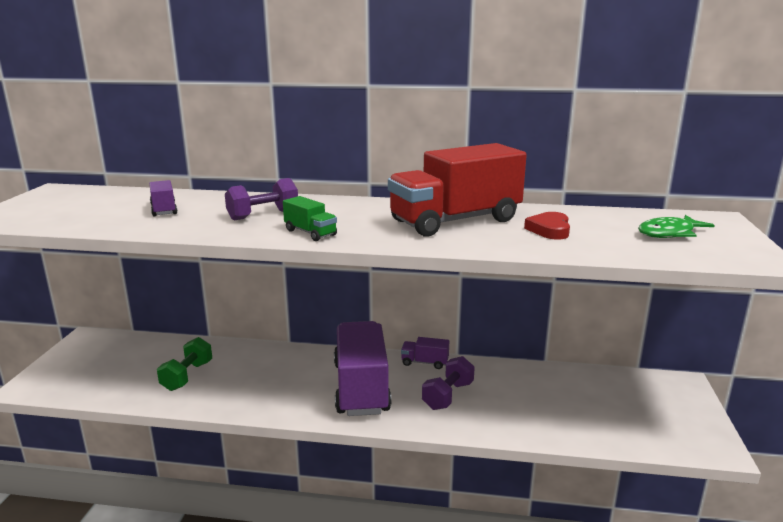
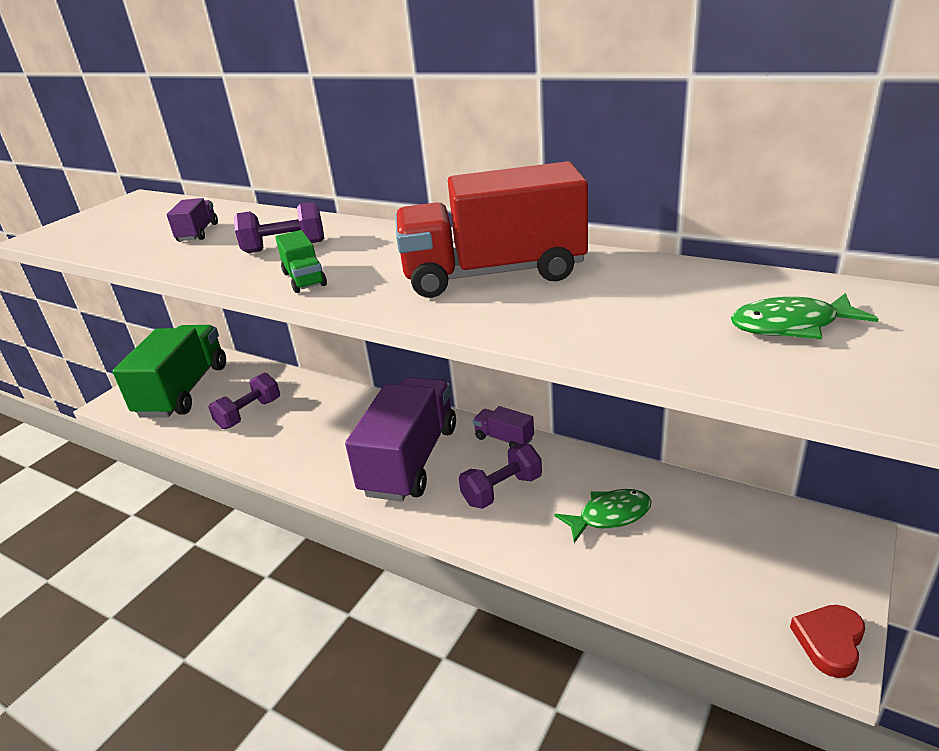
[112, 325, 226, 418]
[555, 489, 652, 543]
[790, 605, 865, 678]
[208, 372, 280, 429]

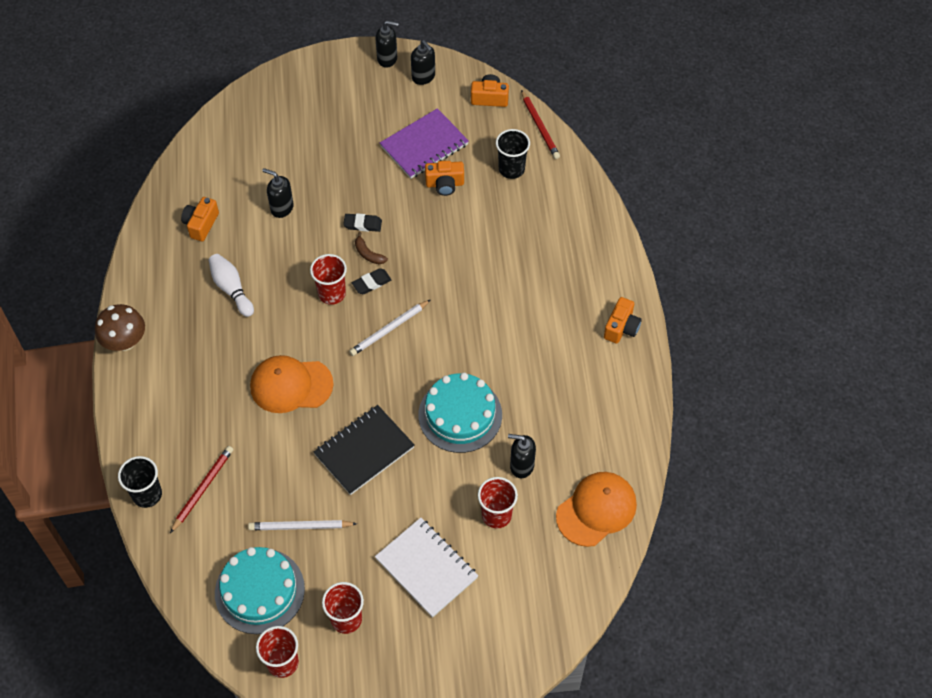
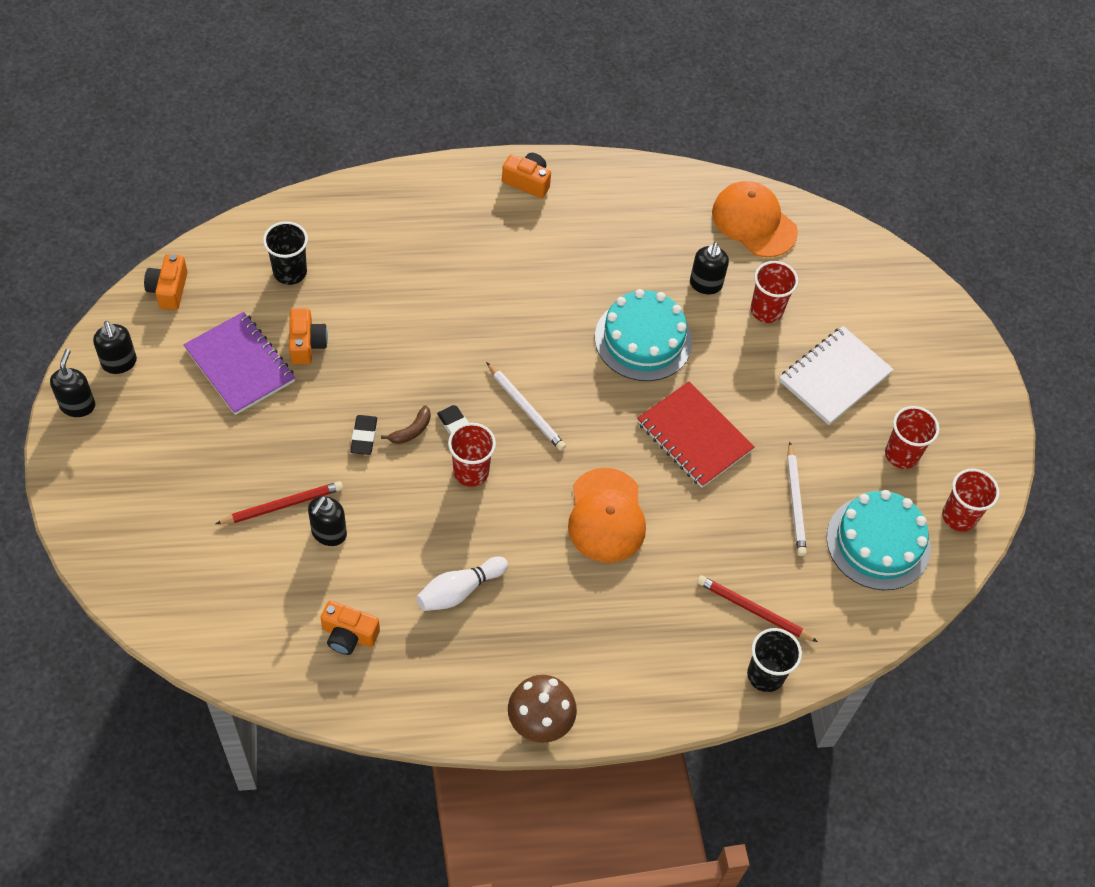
[216, 481, 343, 524]
[637, 381, 755, 488]
[93, 321, 137, 374]

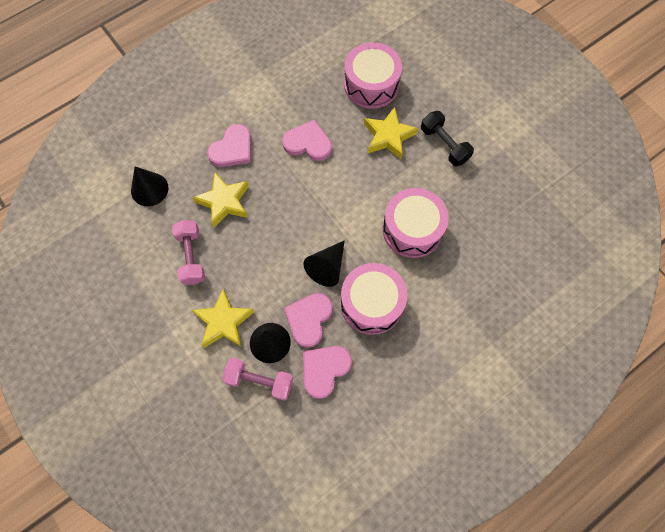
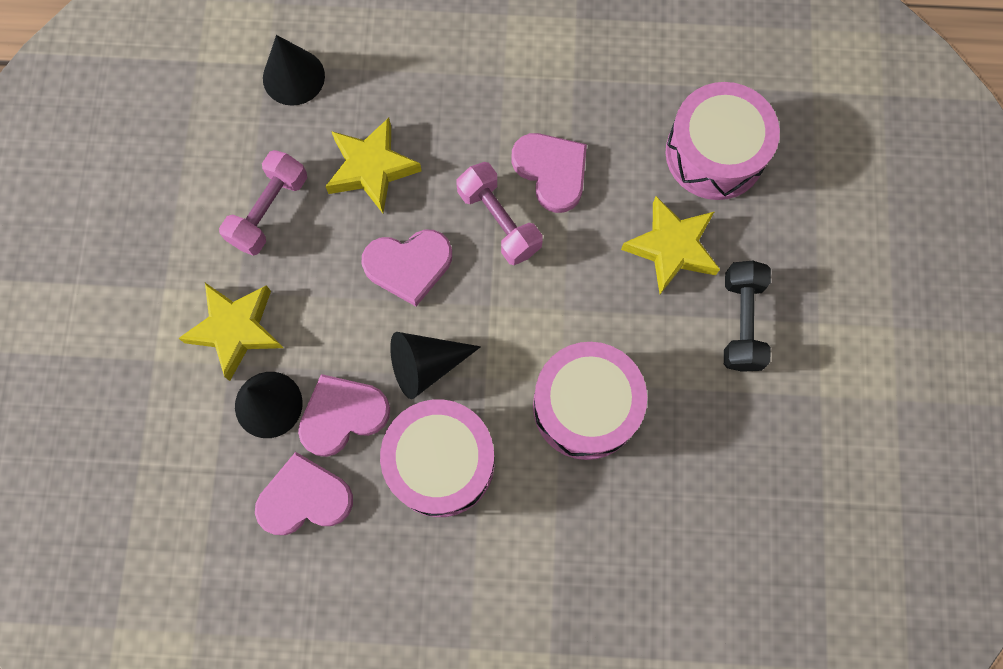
[362, 230, 452, 306]
[456, 162, 543, 265]

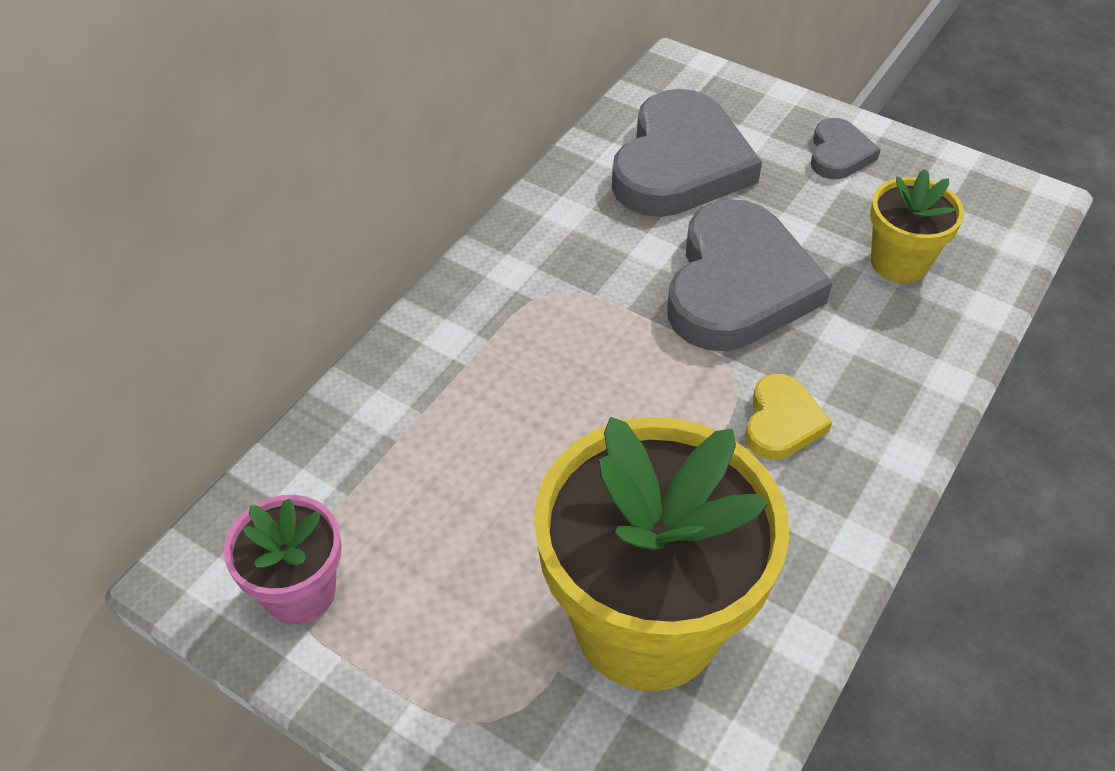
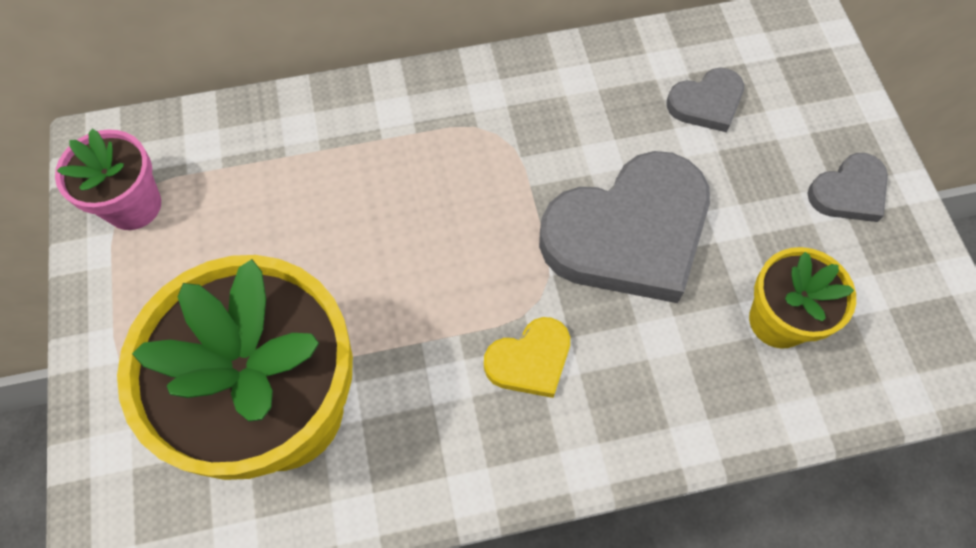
[666, 68, 744, 132]

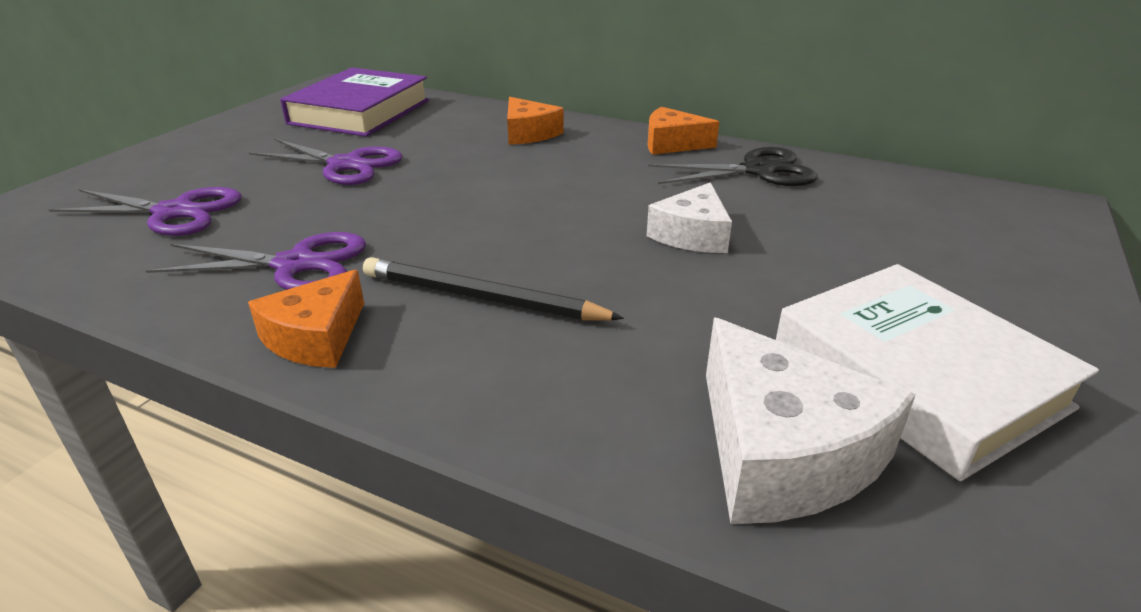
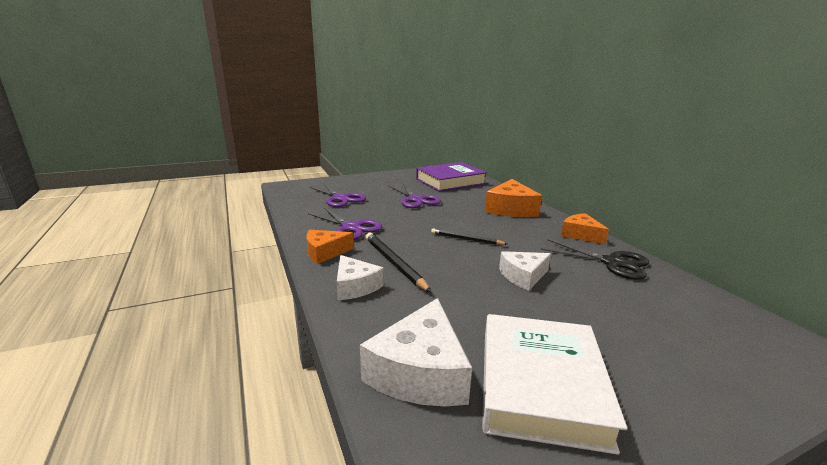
[337, 255, 384, 300]
[431, 228, 507, 245]
[485, 179, 542, 217]

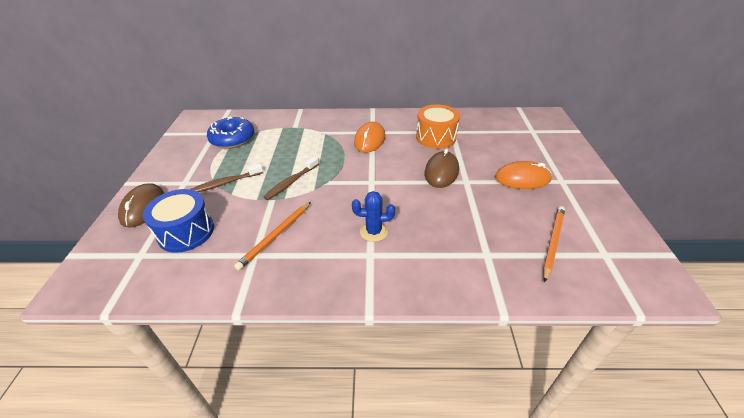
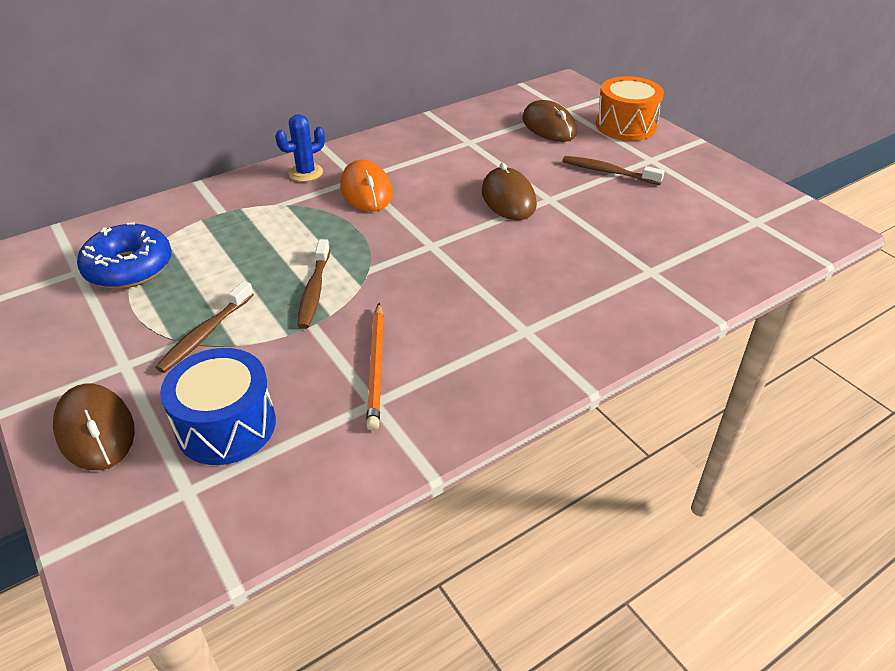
[543, 206, 565, 282] (first image)
[522, 100, 577, 142]
[275, 114, 325, 182]
[596, 76, 664, 141]
[563, 156, 665, 185]

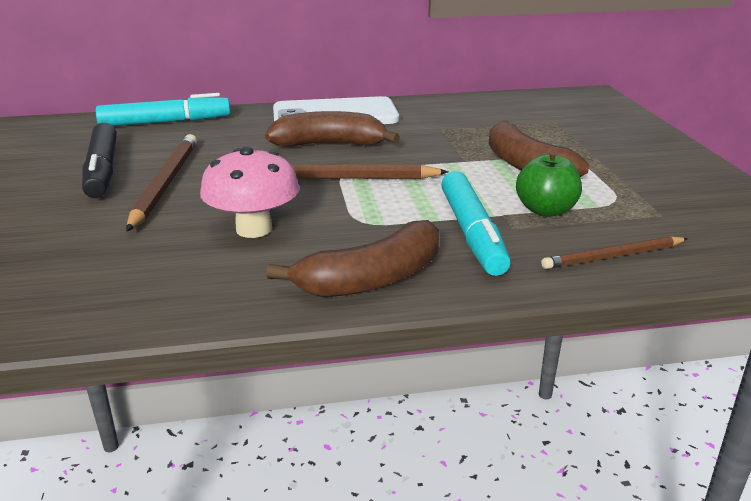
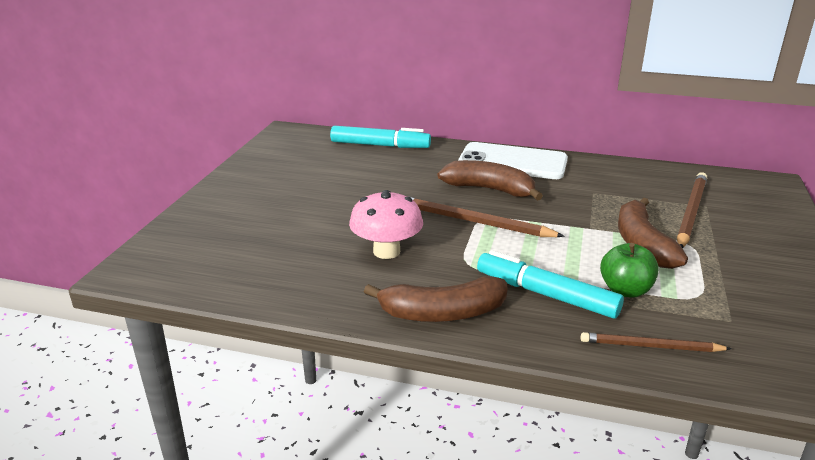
[82, 123, 117, 198] (first image)
[677, 172, 707, 248]
[477, 250, 624, 318]

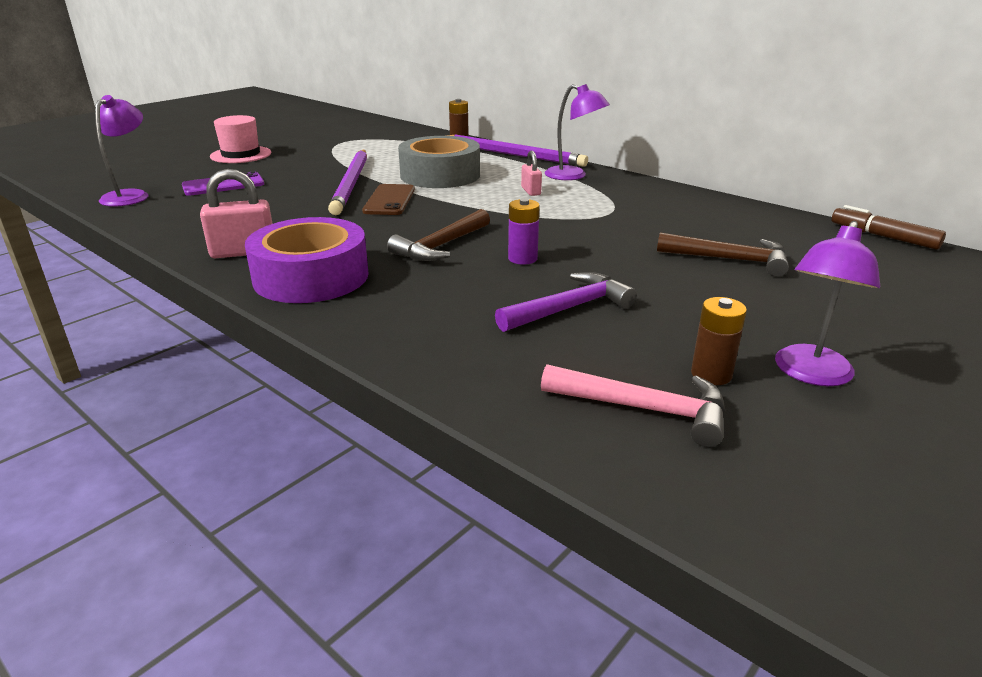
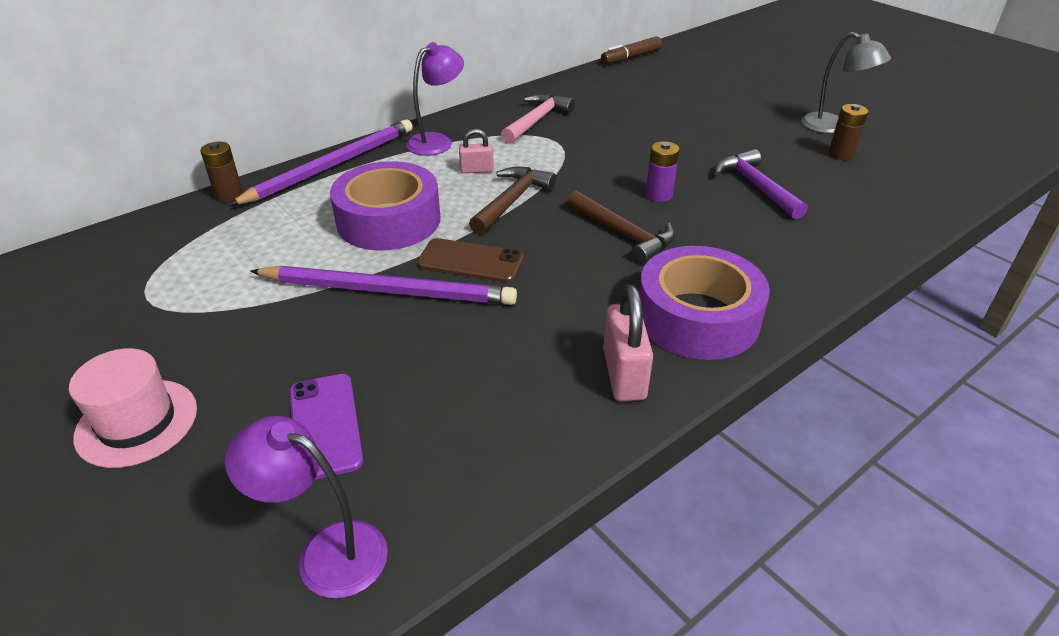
[501, 94, 575, 144]
[469, 166, 556, 235]
[330, 161, 440, 251]
[801, 32, 891, 133]

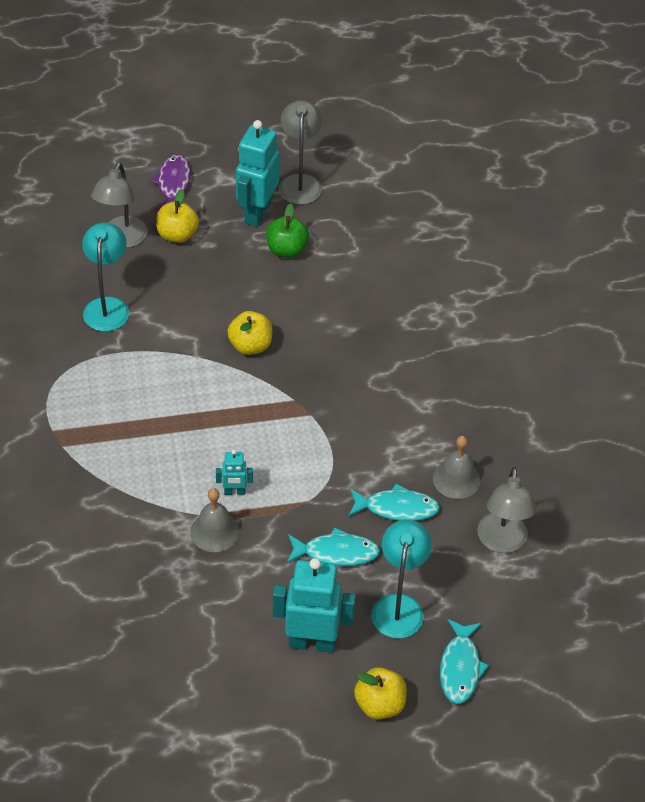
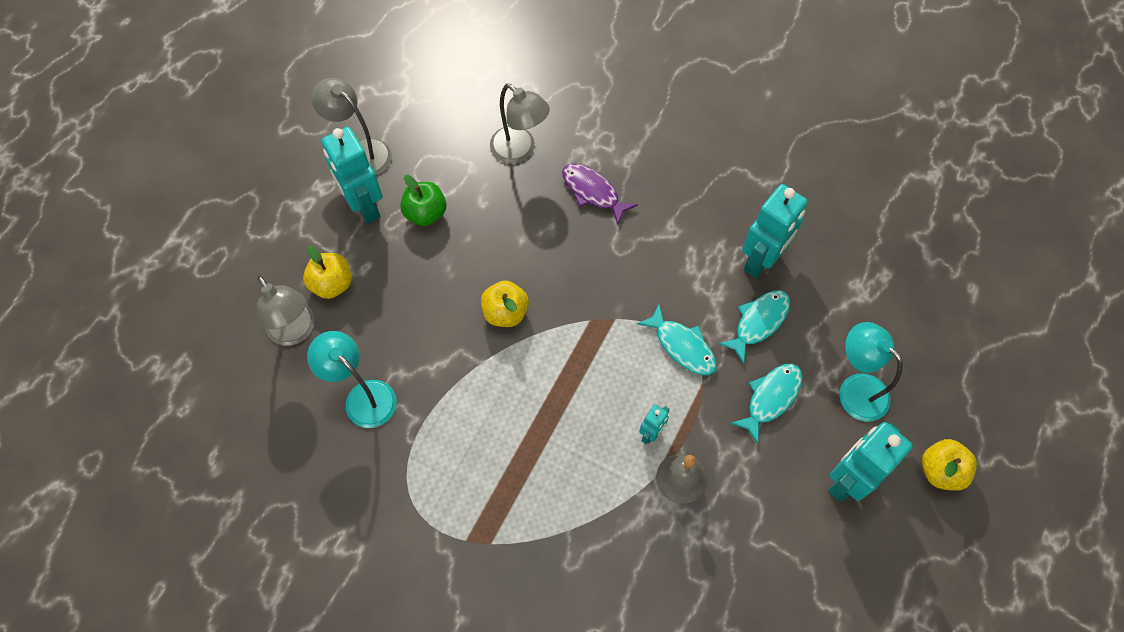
[562, 164, 638, 224]
[637, 304, 717, 375]
[490, 84, 550, 164]
[742, 184, 808, 278]

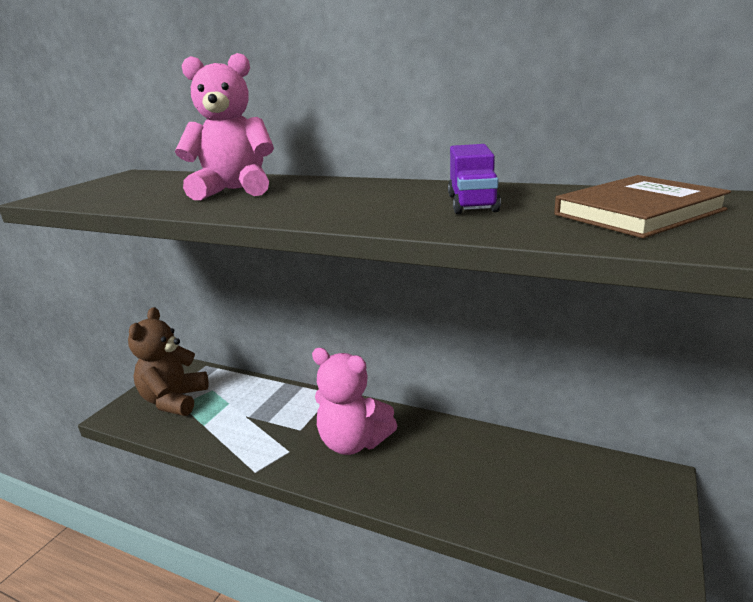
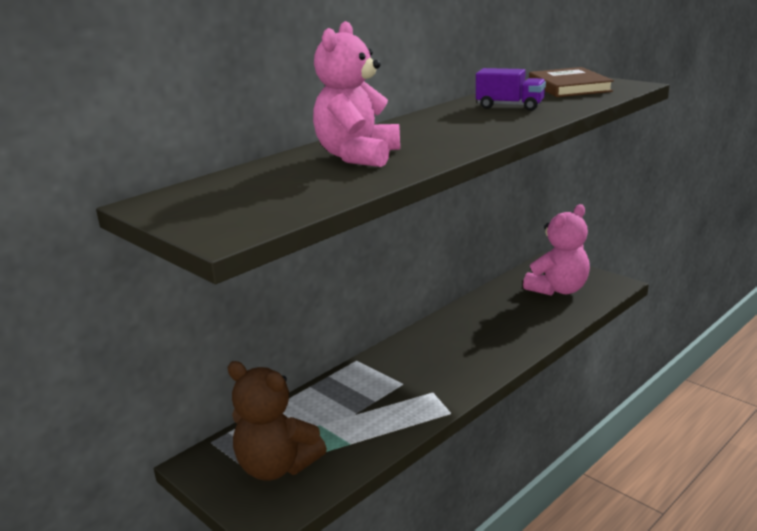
[523, 204, 590, 296]

